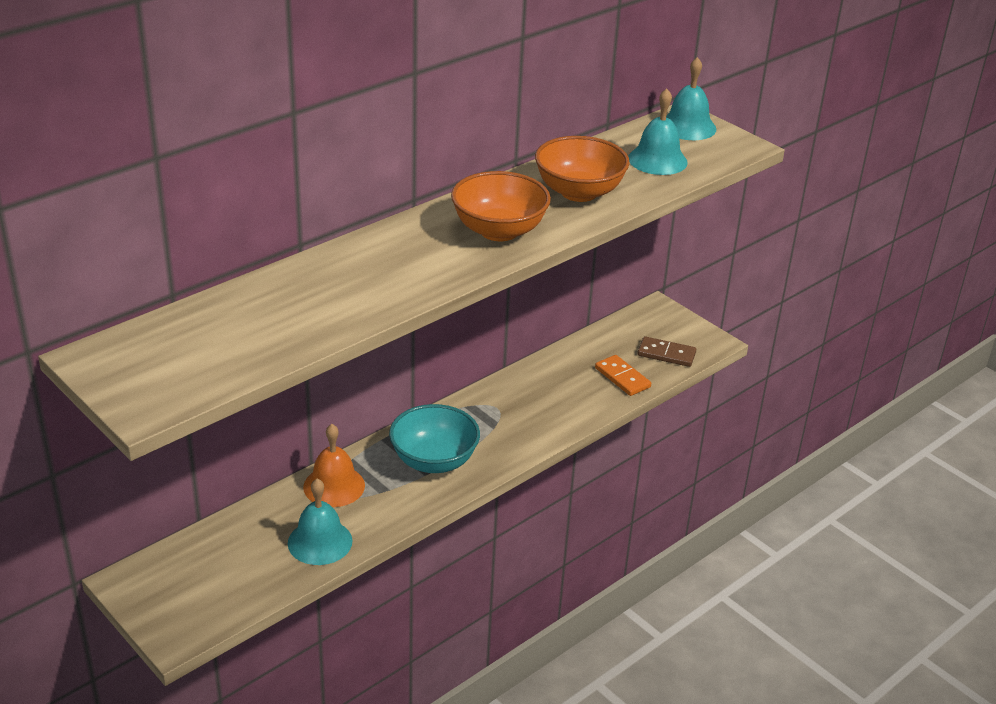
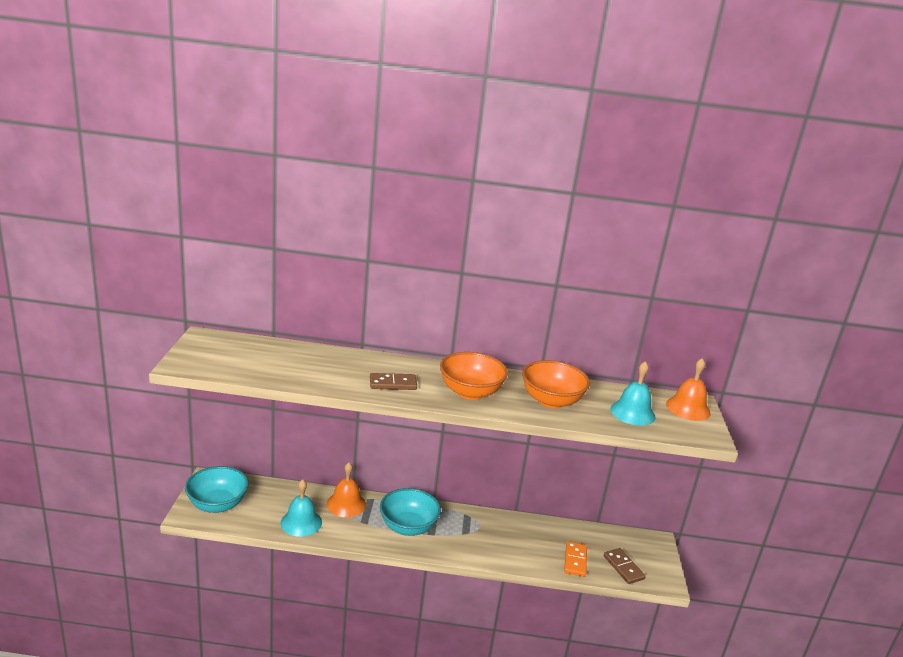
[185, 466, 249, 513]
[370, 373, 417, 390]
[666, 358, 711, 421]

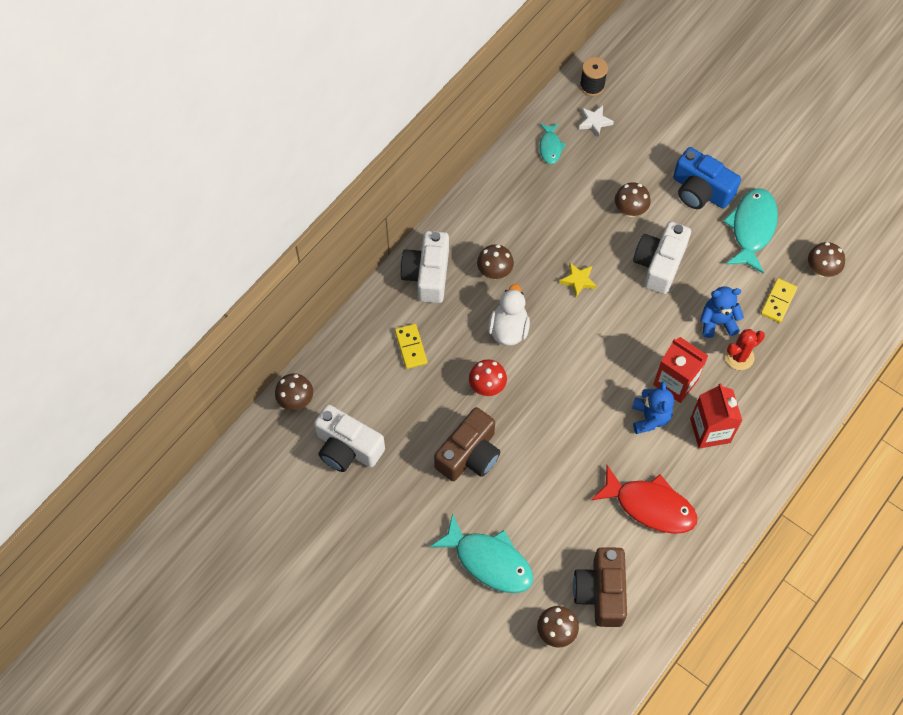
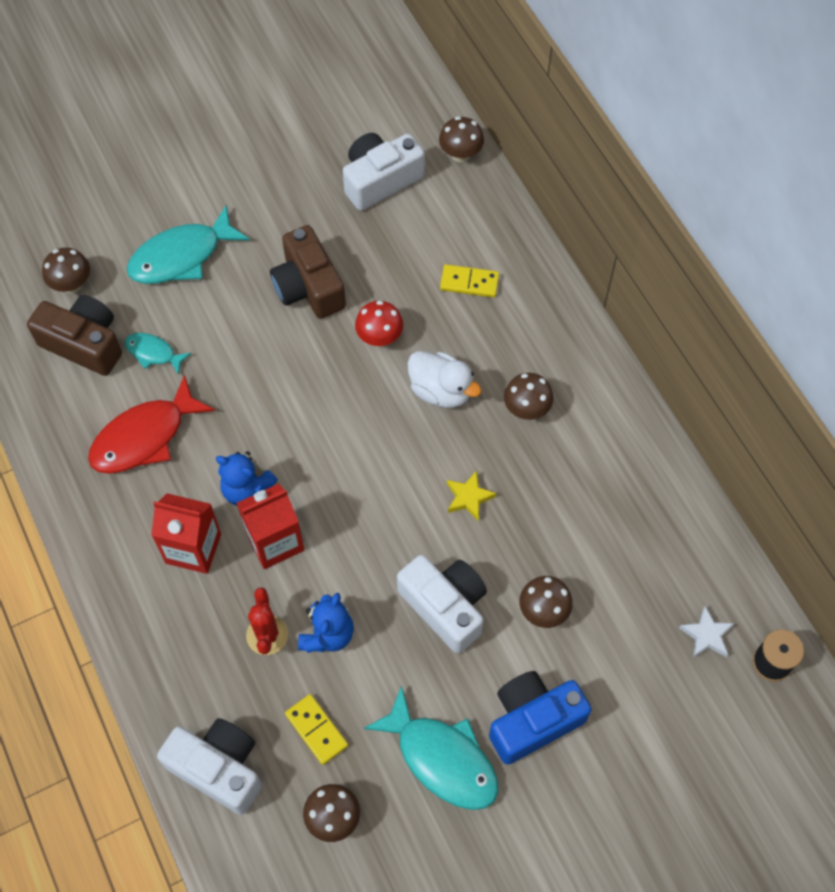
[157, 718, 262, 815]
[125, 333, 192, 375]

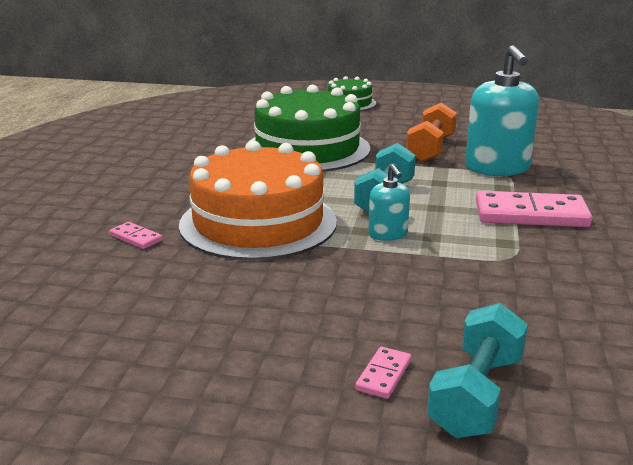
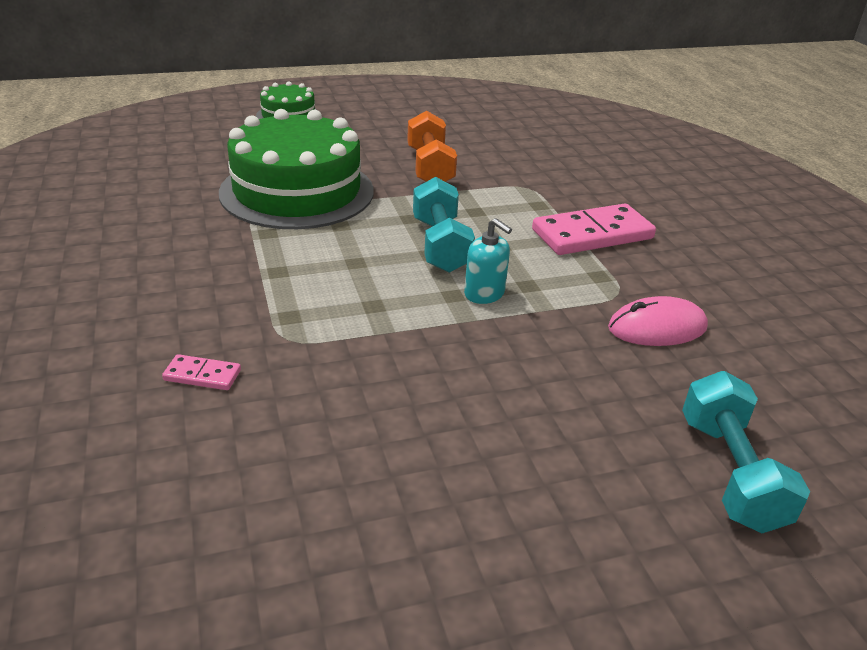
[179, 141, 337, 260] (first image)
[355, 347, 411, 399] (first image)
[465, 45, 539, 176] (first image)
[608, 296, 708, 346]

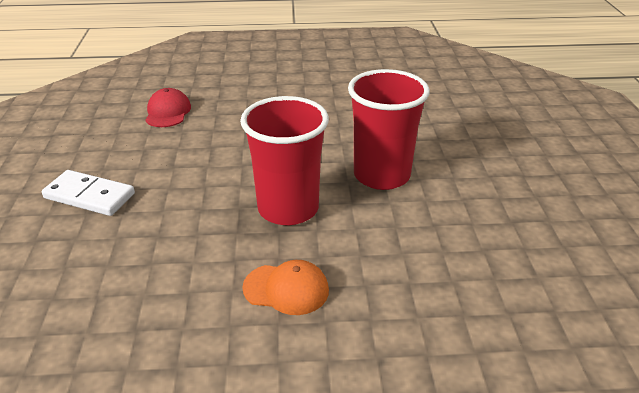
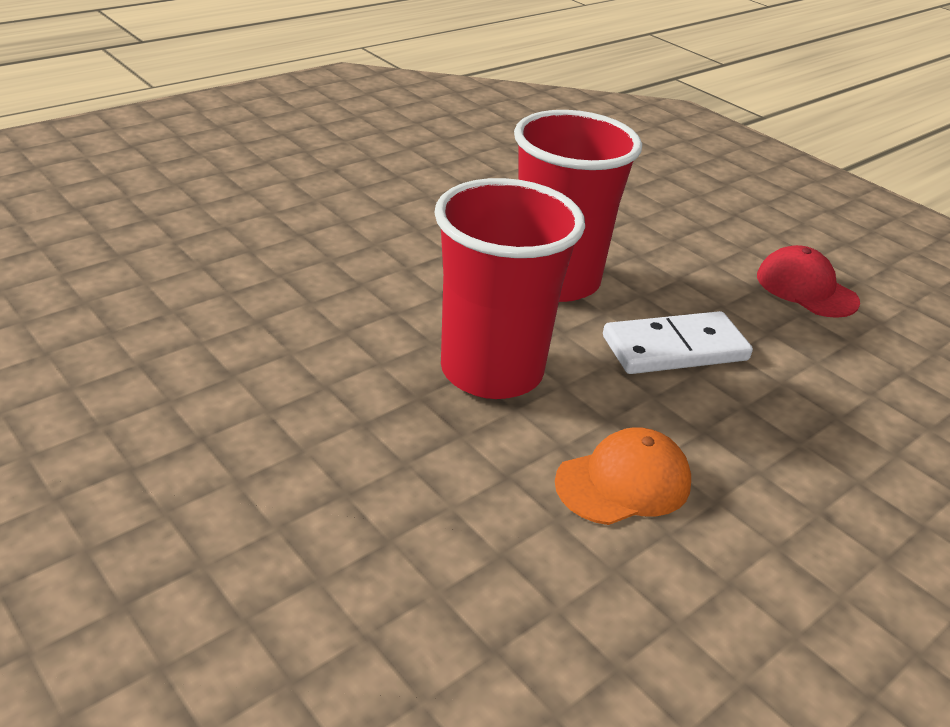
[603, 311, 753, 374]
[757, 245, 860, 318]

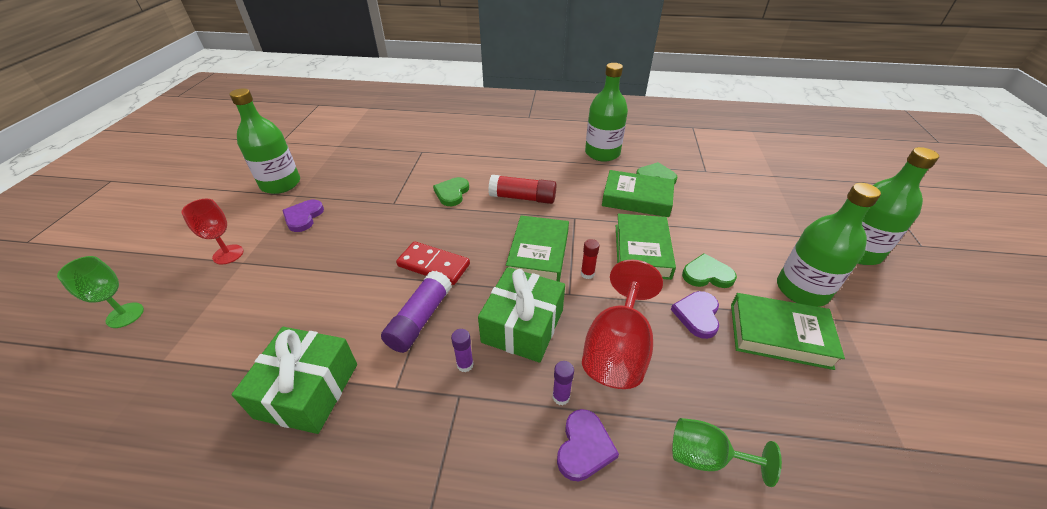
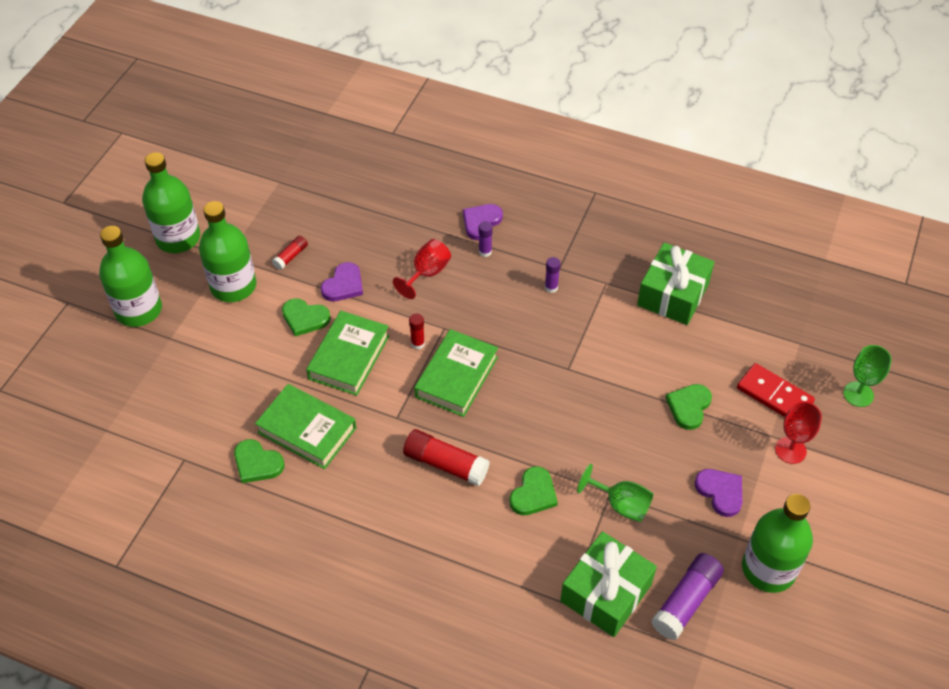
[666, 384, 712, 430]
[651, 553, 724, 640]
[737, 363, 815, 417]
[560, 531, 657, 637]
[142, 152, 200, 253]
[577, 464, 654, 522]
[272, 236, 308, 270]
[694, 469, 742, 517]
[393, 239, 451, 299]

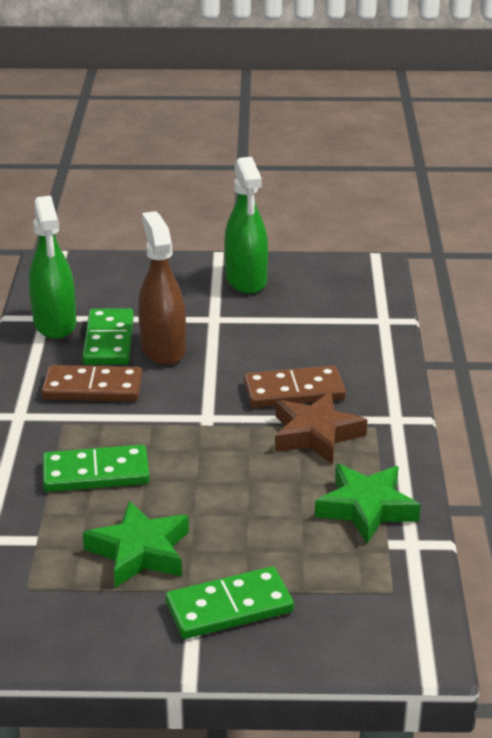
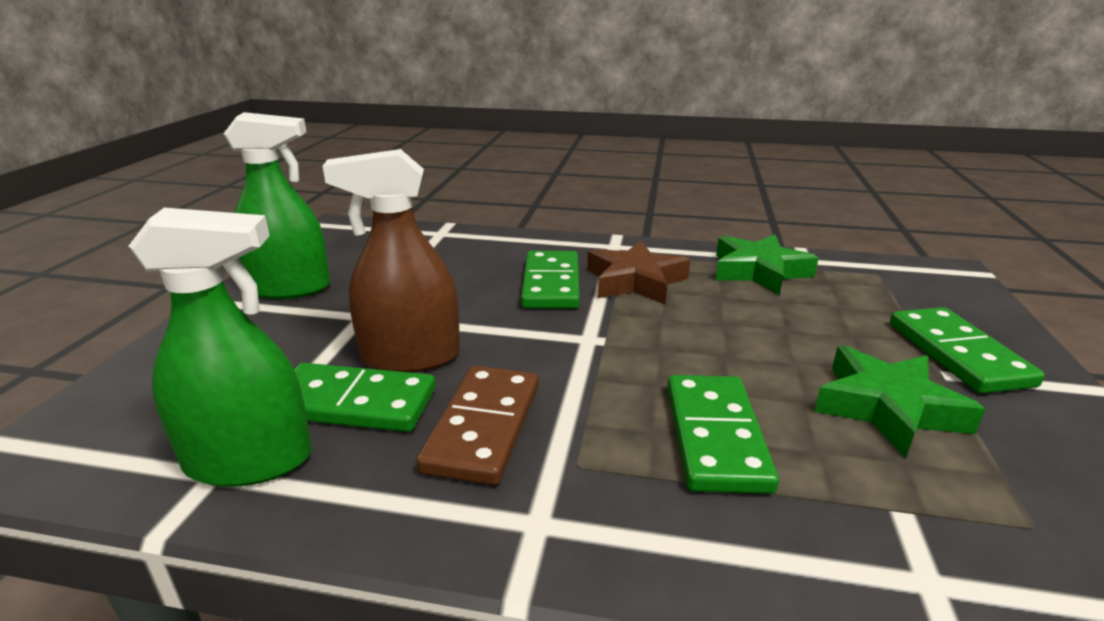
[521, 251, 580, 309]

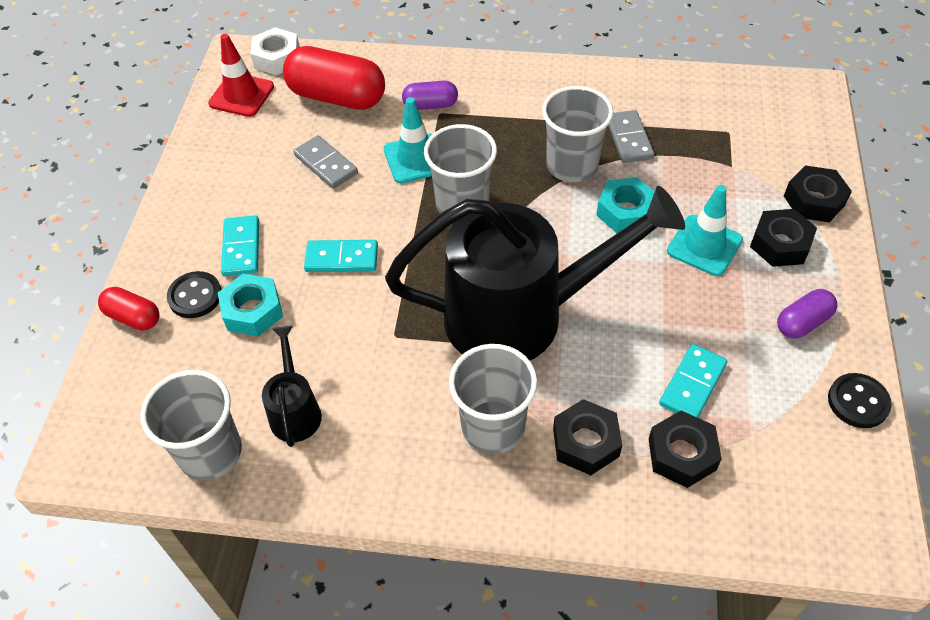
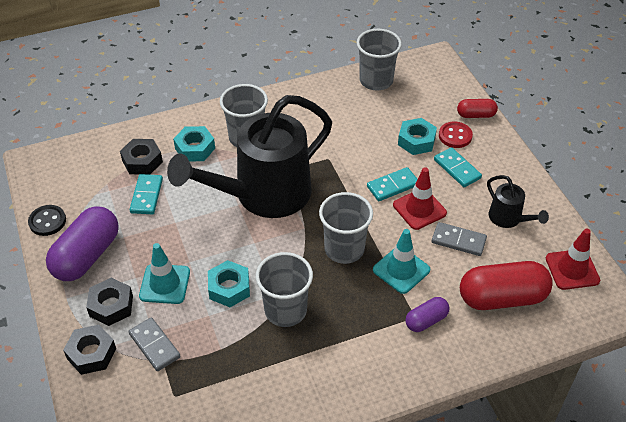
[250, 27, 300, 75] (first image)
[393, 167, 447, 230]
[487, 175, 549, 228]
[129, 317, 181, 371]
[439, 121, 473, 148]
[173, 126, 215, 161]
[46, 206, 119, 281]

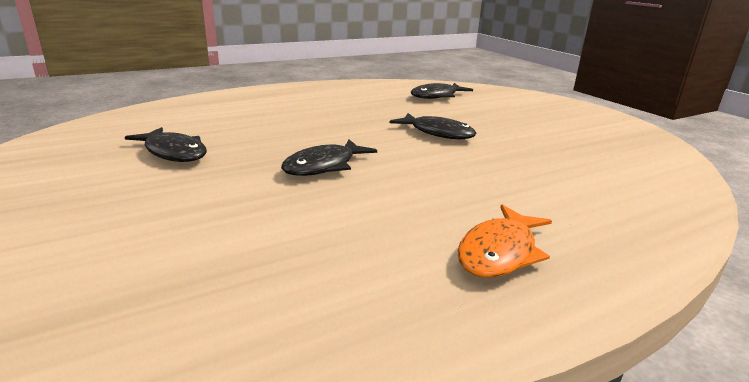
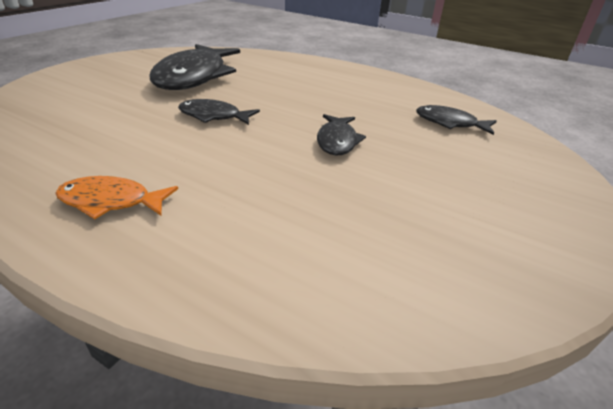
[149, 44, 240, 90]

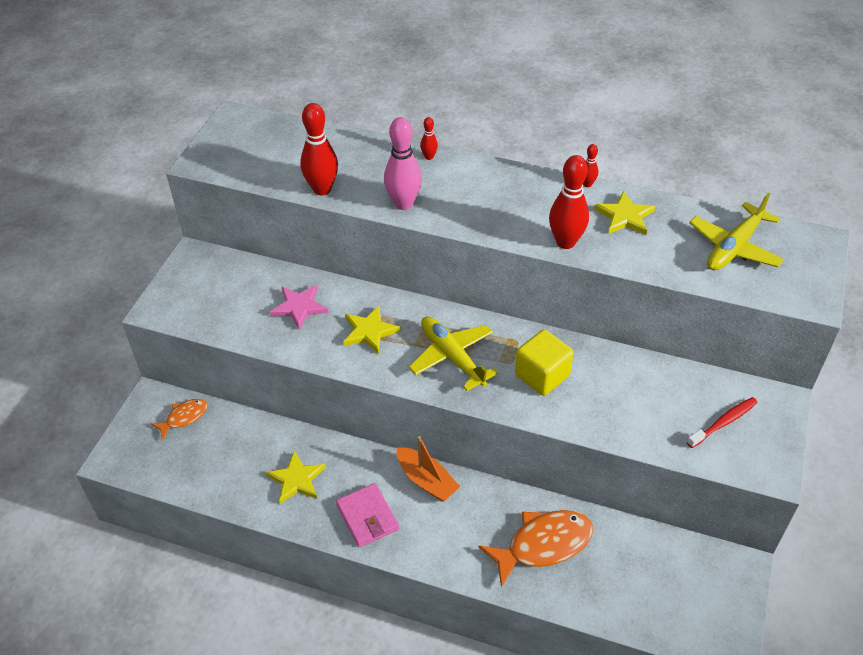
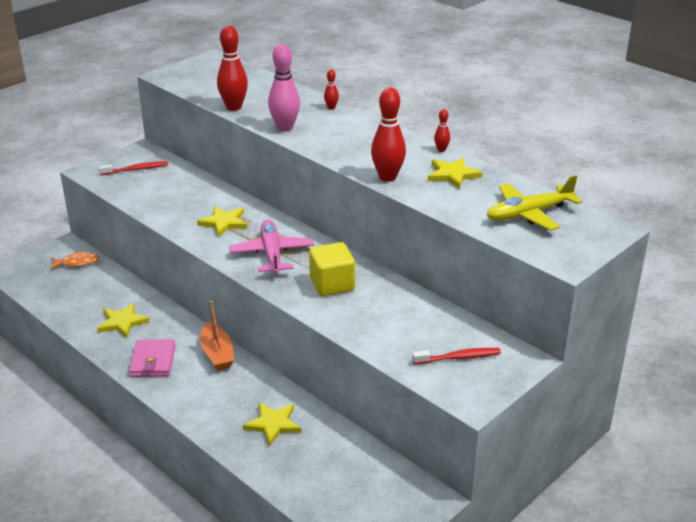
[270, 285, 329, 330] (first image)
[99, 161, 168, 175]
[243, 403, 301, 447]
[229, 220, 314, 274]

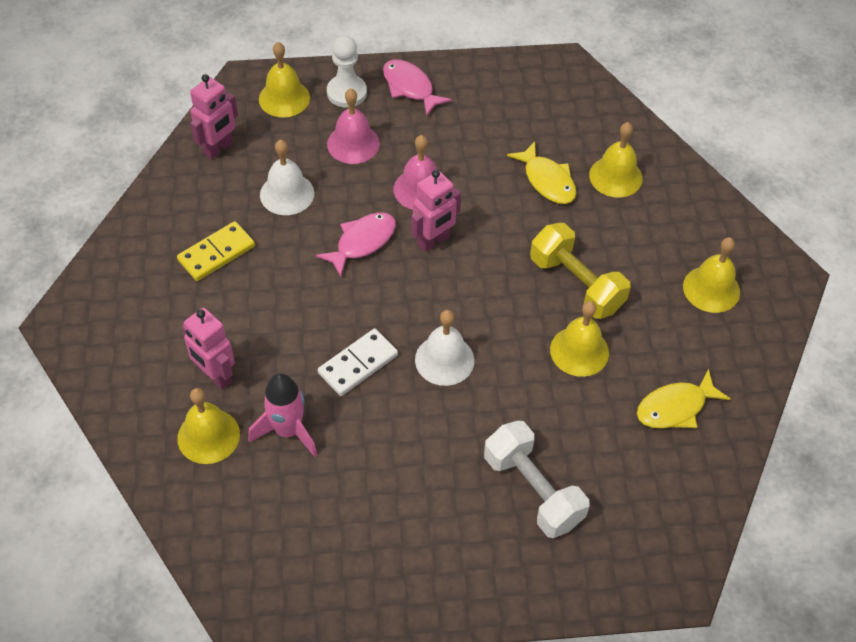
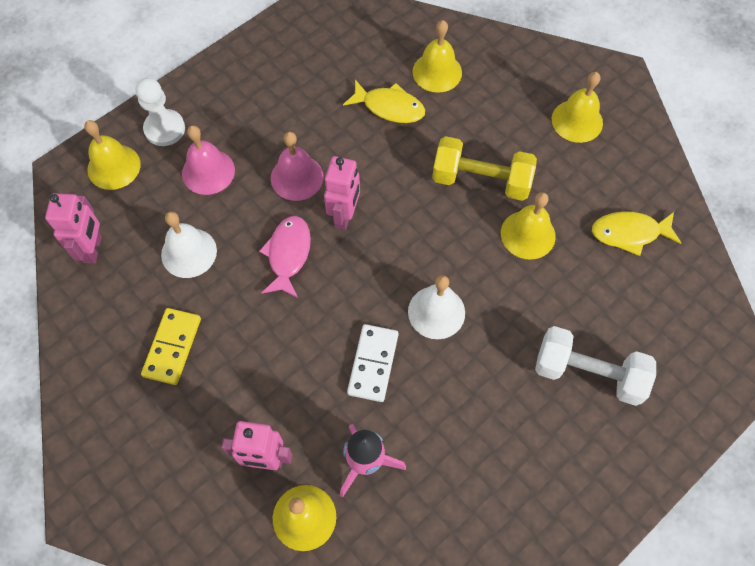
[383, 59, 452, 116] (first image)
[592, 211, 681, 256]

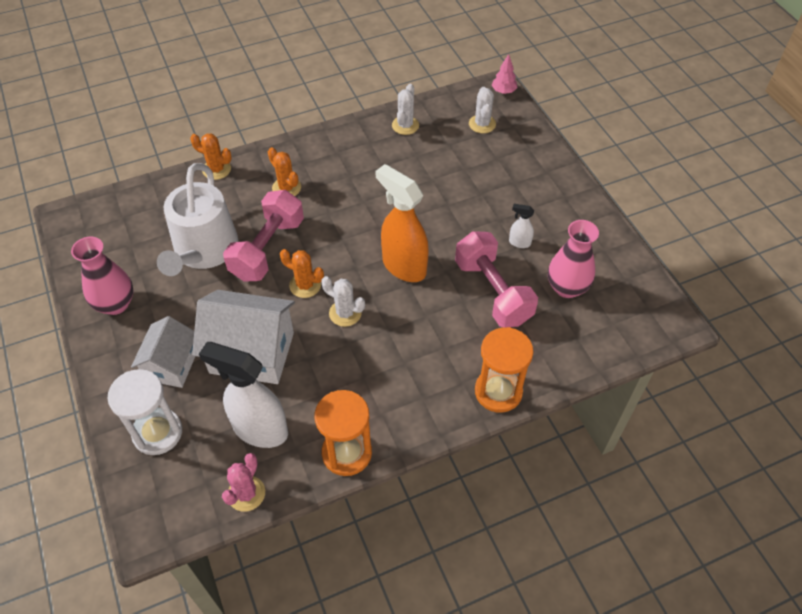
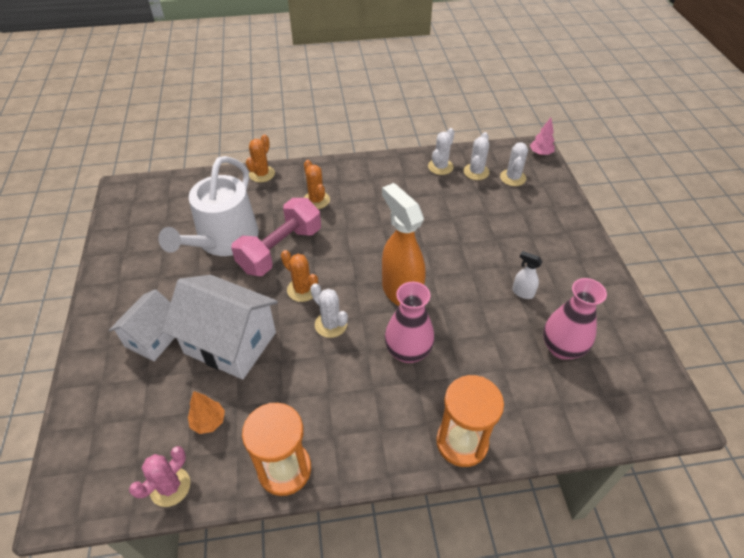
[107, 369, 182, 455] (first image)
[455, 231, 538, 327] (first image)
[463, 132, 489, 180]
[385, 282, 434, 363]
[188, 391, 225, 434]
[246, 134, 275, 182]

